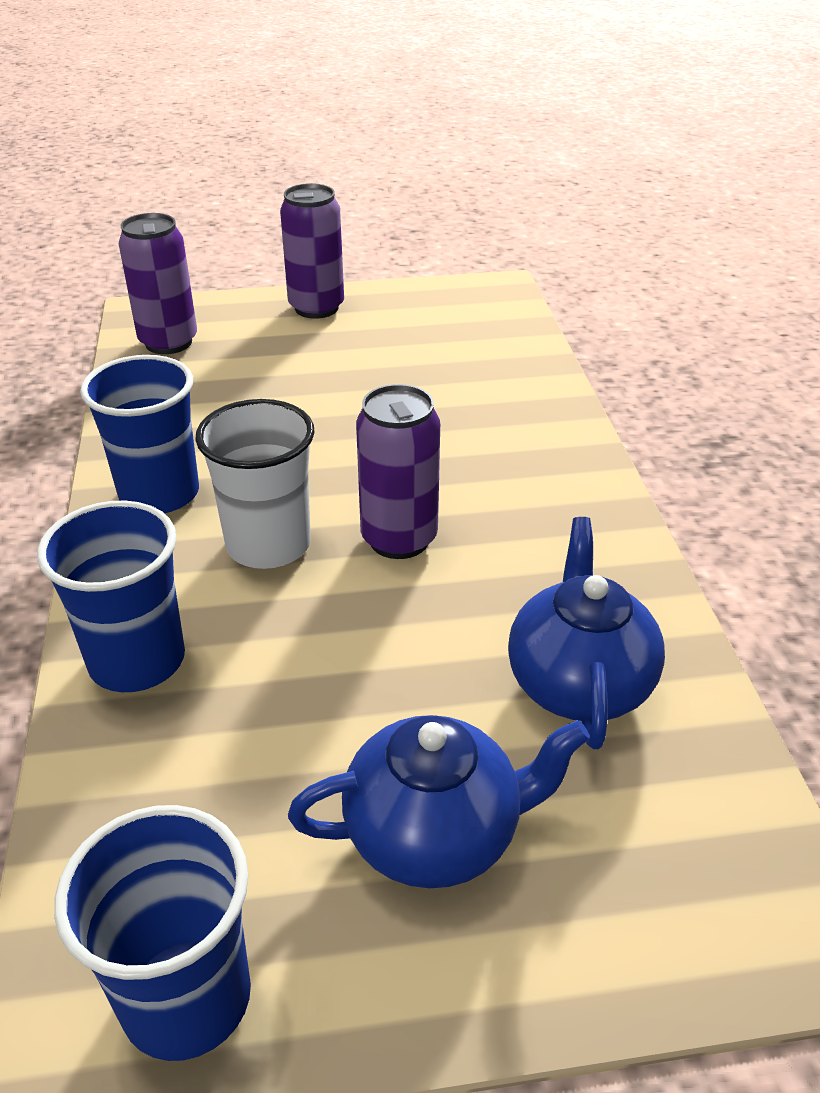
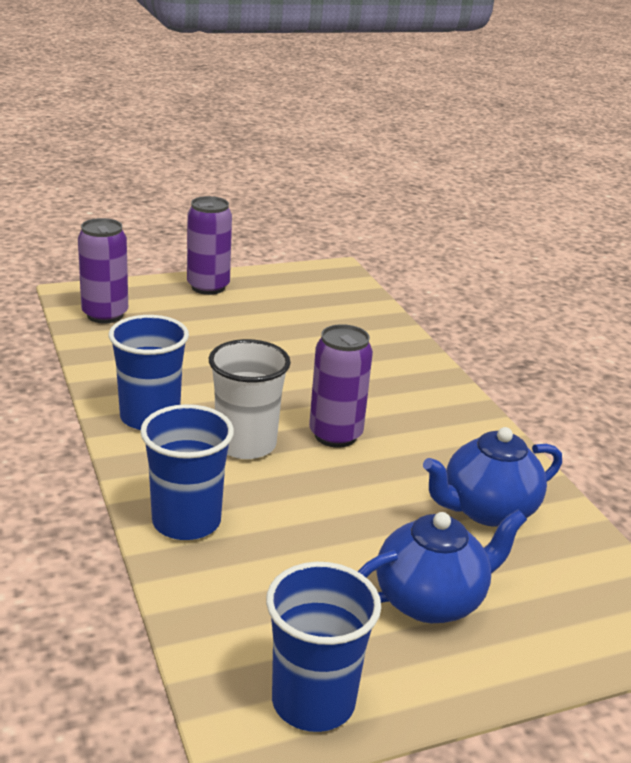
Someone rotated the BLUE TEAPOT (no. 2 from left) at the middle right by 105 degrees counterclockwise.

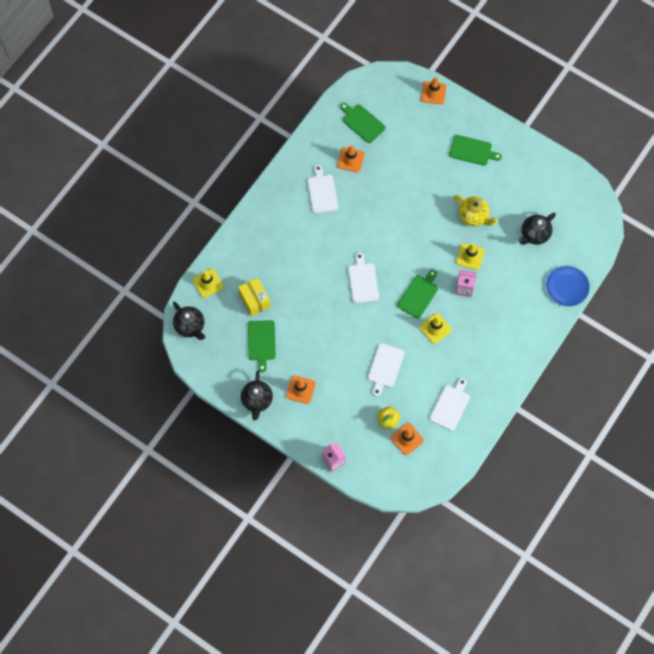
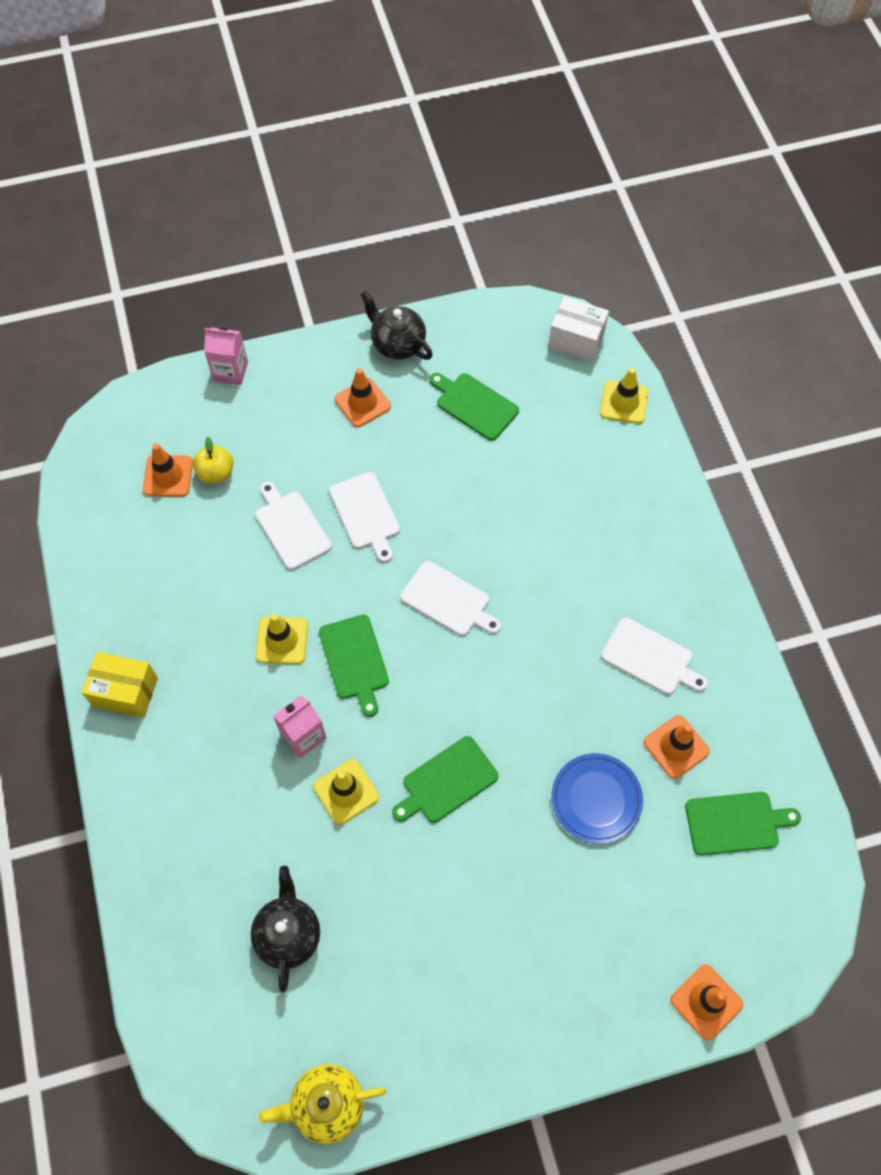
Someone carried the GREEN CUTTING BOARD (no. 4 from left in the first image) from the top right to the centre. Someone carried the YELLOW TEAPOT from the top right to the bottom centre. Someone carried the BLUE PLATE from the middle right to the bottom right. Someone carried the YELLOW BOX from the centre to the middle left. Someone swapped the BLACK TEAPOT (no. 1 from left) at the middle left for the WHITE BOX at the top centre. Someone carried the WHITE CUTTING BOARD (no. 4 from left in the first image) from the middle right to the centre.

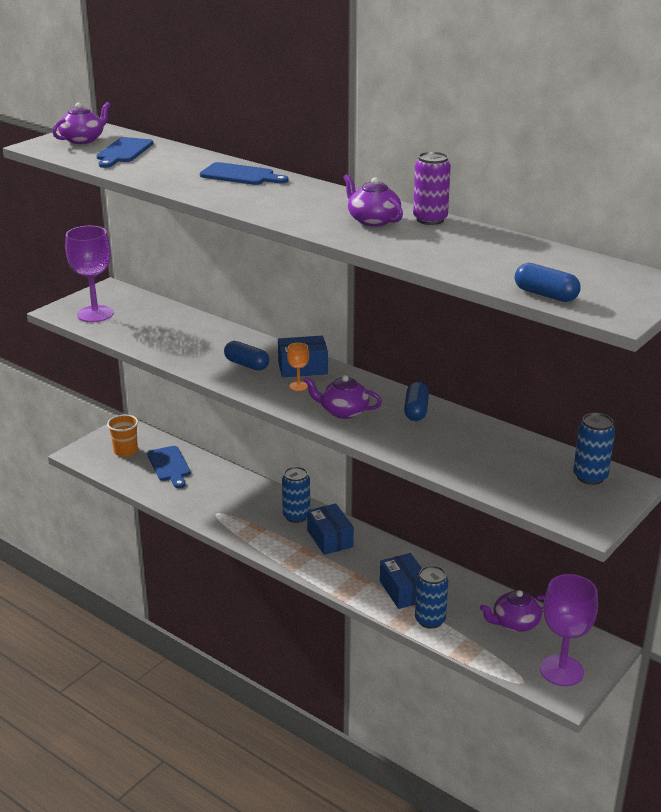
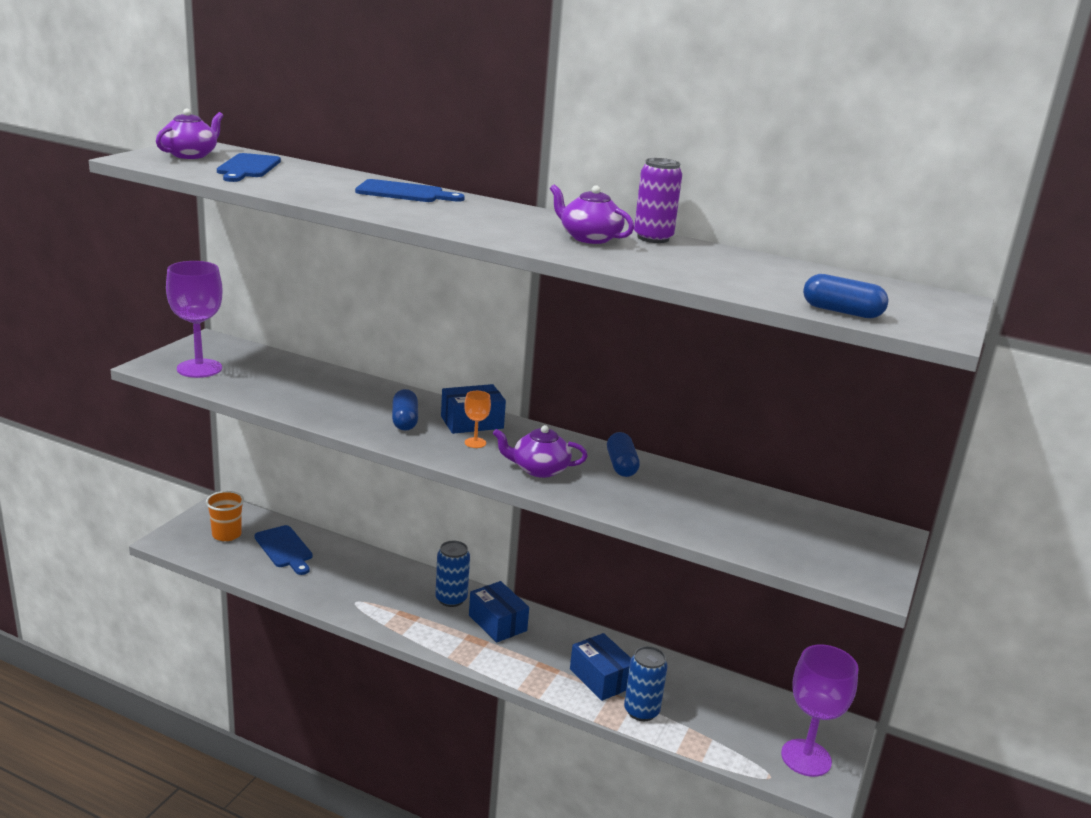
Someone rotated the BLUE CAPSULE (no. 1 from left) at the centre by 60 degrees clockwise. Someone took away the BLUE CAN (no. 3 from left) at the middle right. Someone took away the PURPLE TEAPOT (no. 4 from left) at the bottom right.

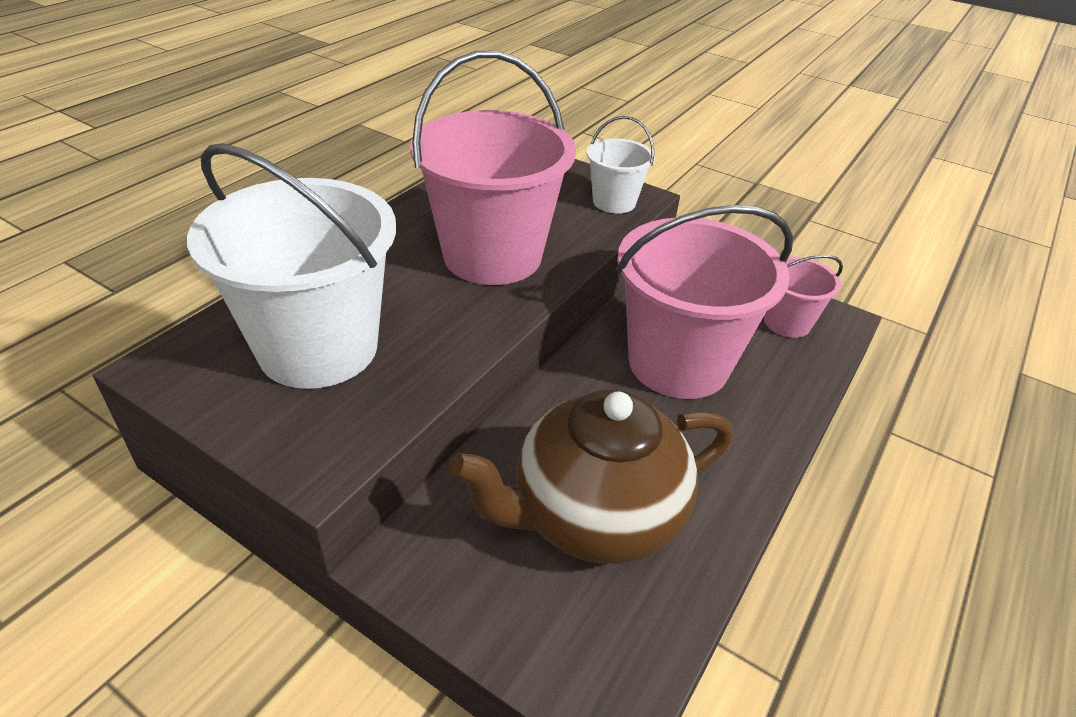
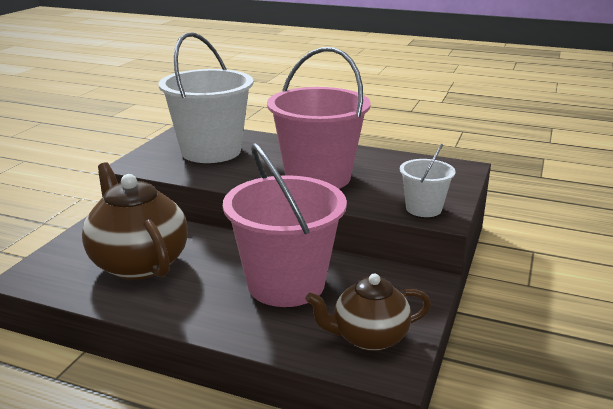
Someone swapped the PINK BUCKET (no. 3 from left) at the middle right for the BROWN TEAPOT (no. 2 from left) at the bottom centre.

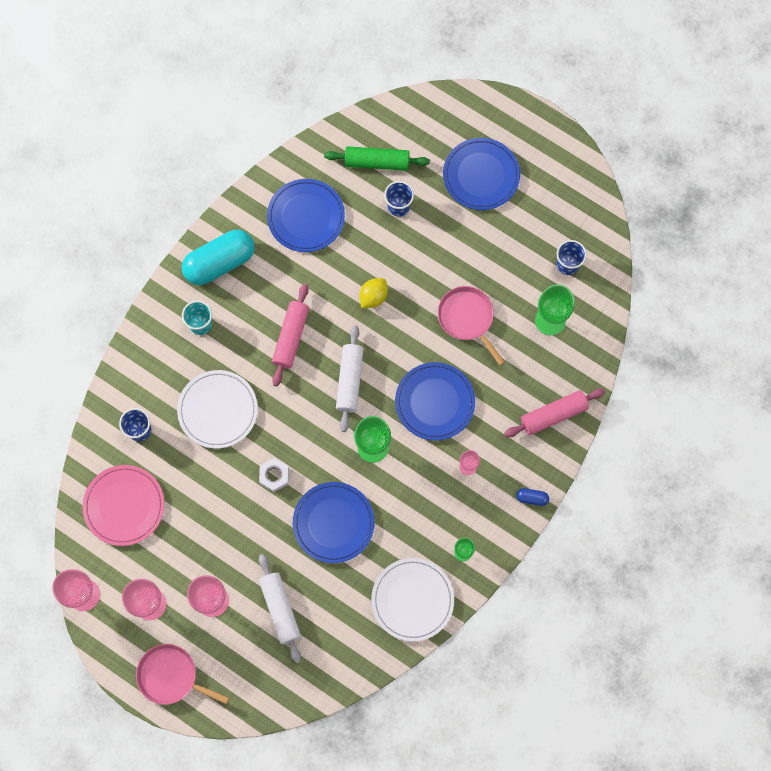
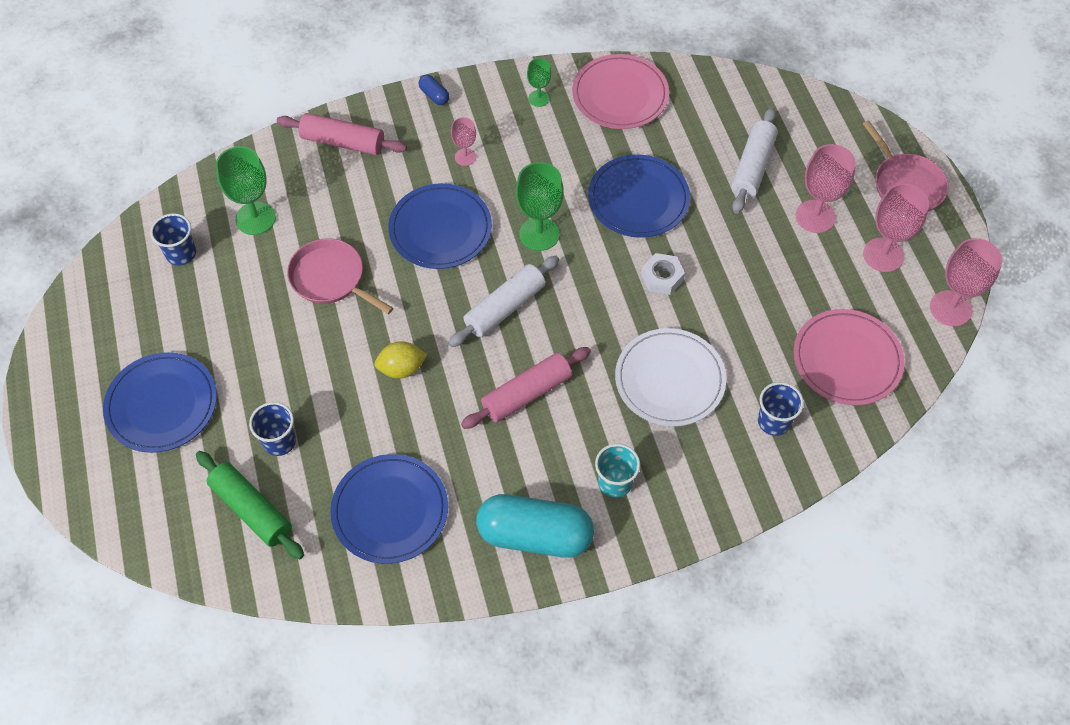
Someone rotated the PINK PAN (no. 2 from left in the first image) at the centre by 120 degrees clockwise. Someone repainted the WHITE PLATE (no. 2 from left) at the bottom centre, which became the PINK PLATE (no. 1 from left) at the top centre.

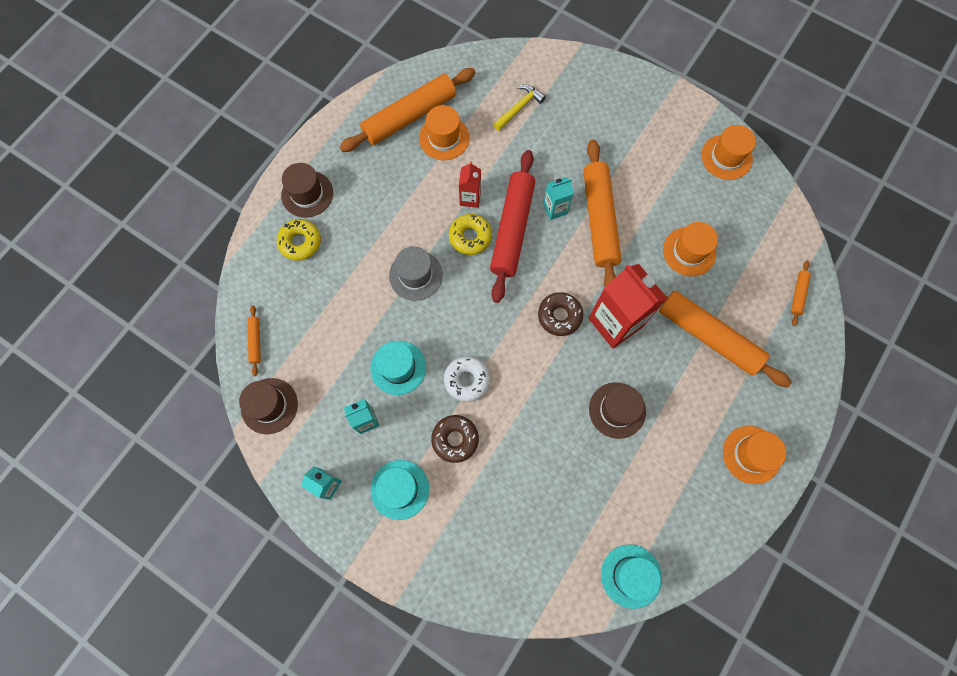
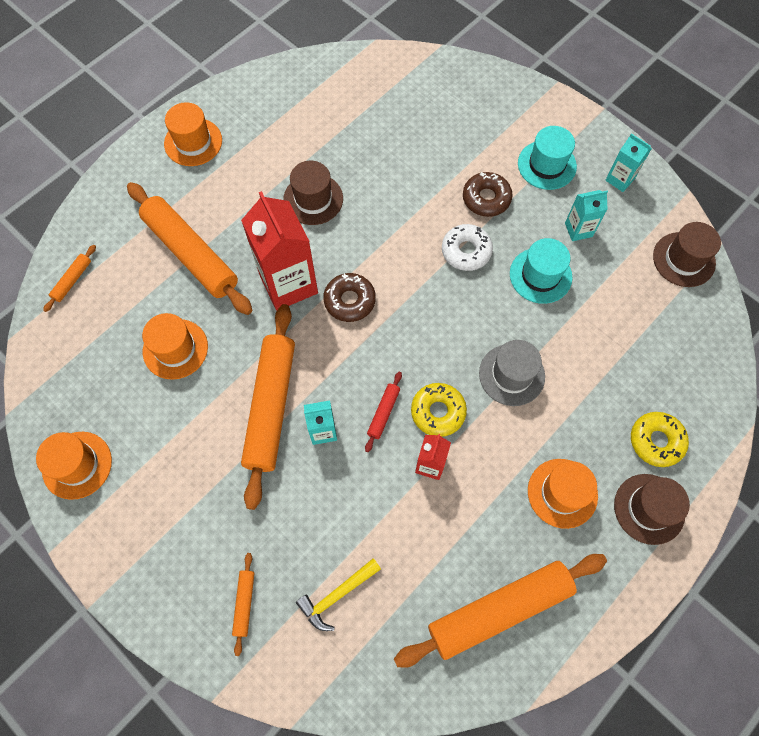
Someone carried the ORANGE HAT (no. 1 from left in the first image) from the top centre to the bottom right. Someone scaled the RED ROLLING PIN at the centre by 0.42. Someone carried the ORANGE ROLLING PIN (no. 1 from left in the first image) from the middle left to the bottom left. Someone took away the TURQUOISE HAT (no. 3 from left) at the bottom centre.

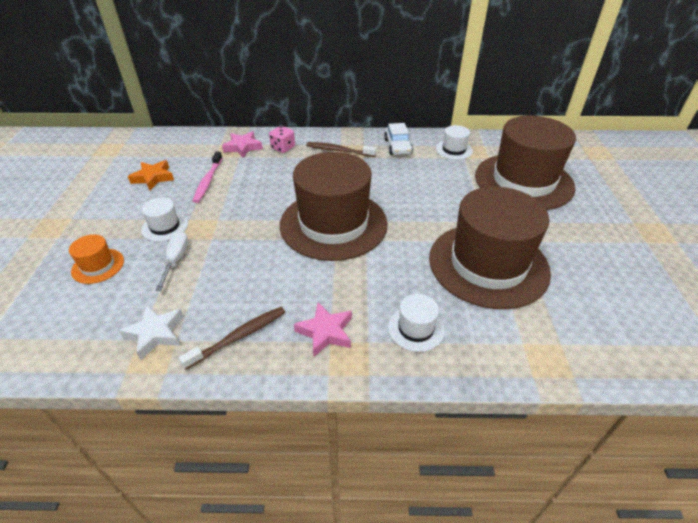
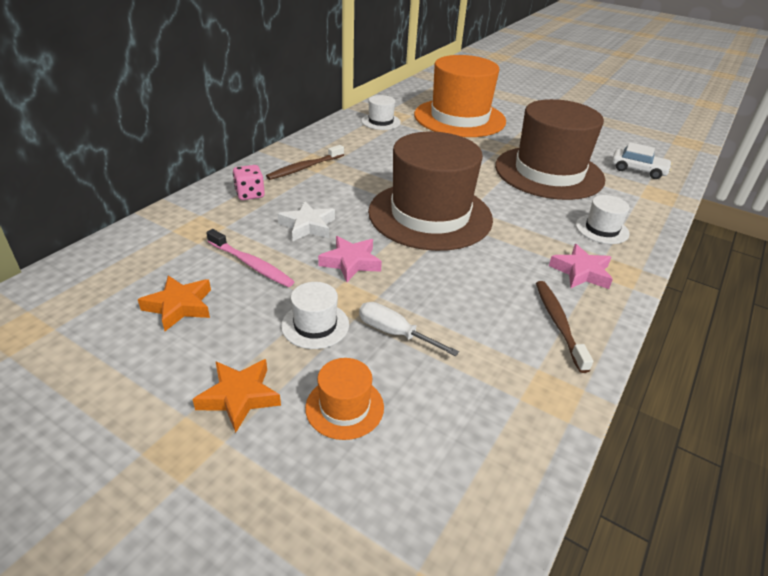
Someone repainted the BROWN HAT (no. 3 from left) at the top right, which became the ORANGE HAT (no. 2 from left) at the top centre. Someone carried the WHITE CAR from the top centre to the top right. Someone carried the PINK STAR (no. 1 from left) from the top centre to the centre. Someone carried the WHITE STAR from the middle left to the centre. Someone put down the ORANGE STAR (no. 2 from left) at the bottom left.

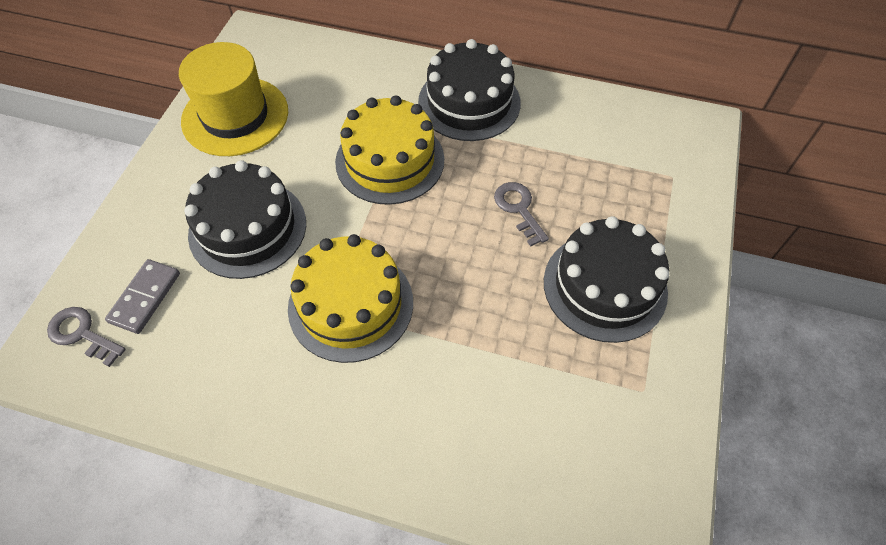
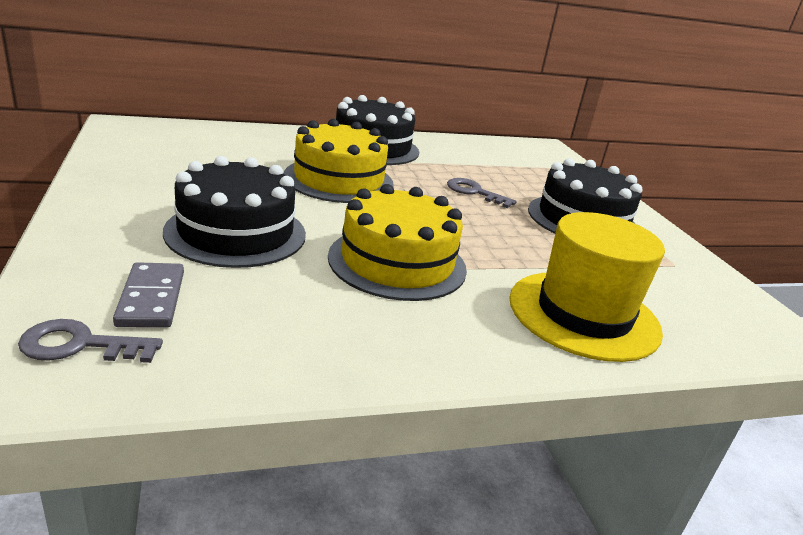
Someone carried the YELLOW HAT from the top left to the middle right.

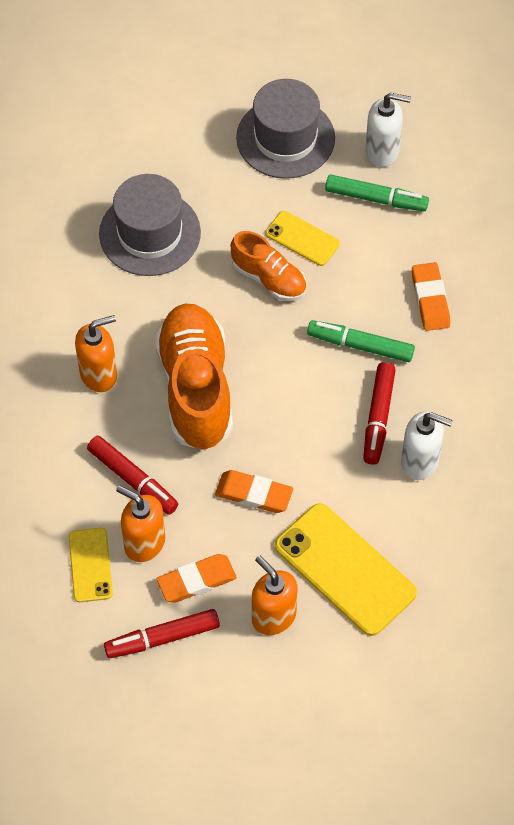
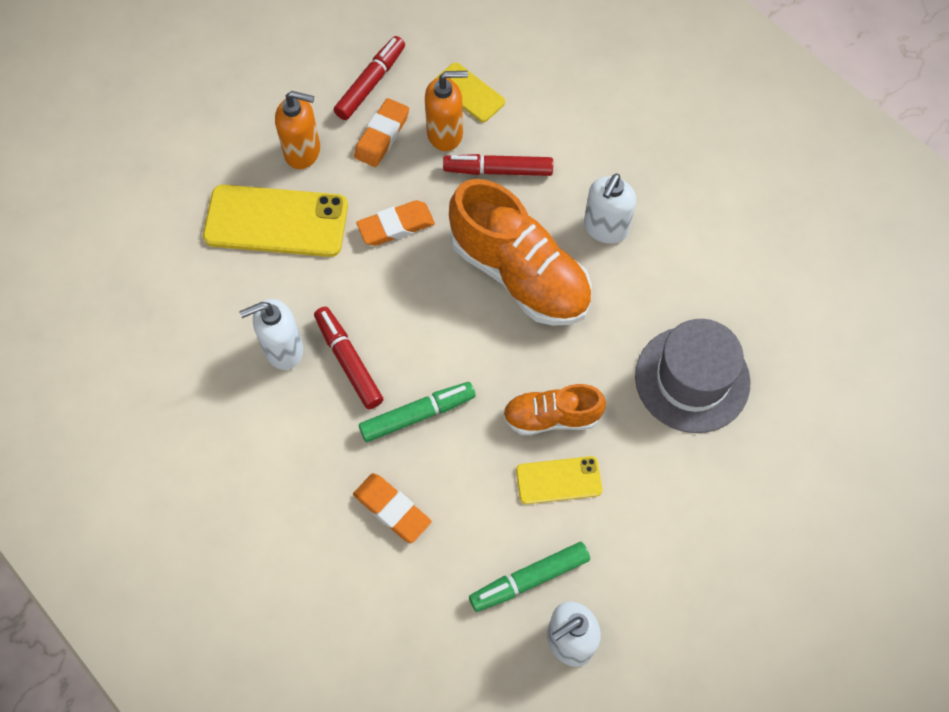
Someone took away the GREY HAT (no. 2 from left) at the top centre. Someone repainted the ORANGE SOAP DISPENSER (no. 1 from left) at the middle left, which became the WHITE SOAP DISPENSER (no. 3 from left) at the top centre.

